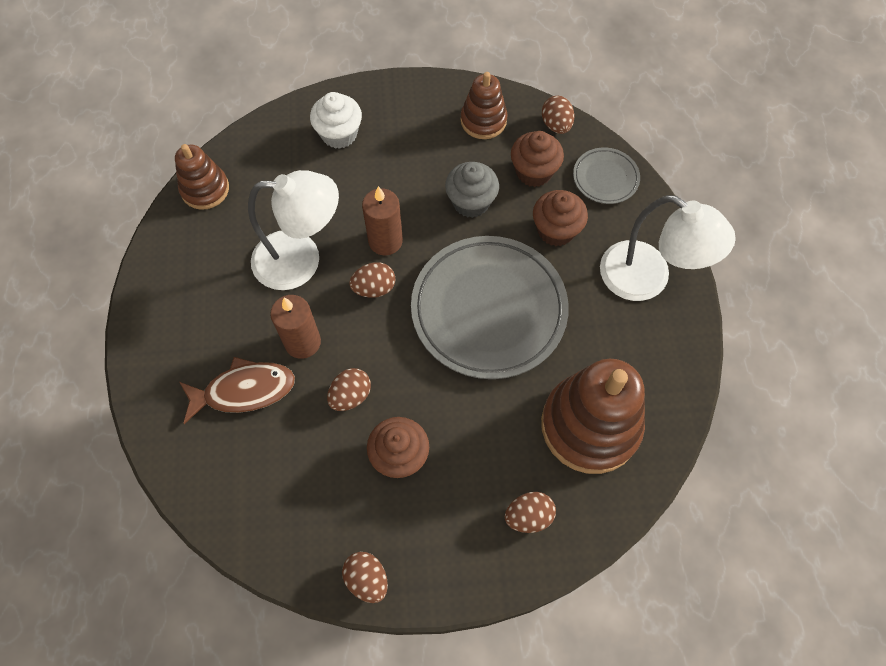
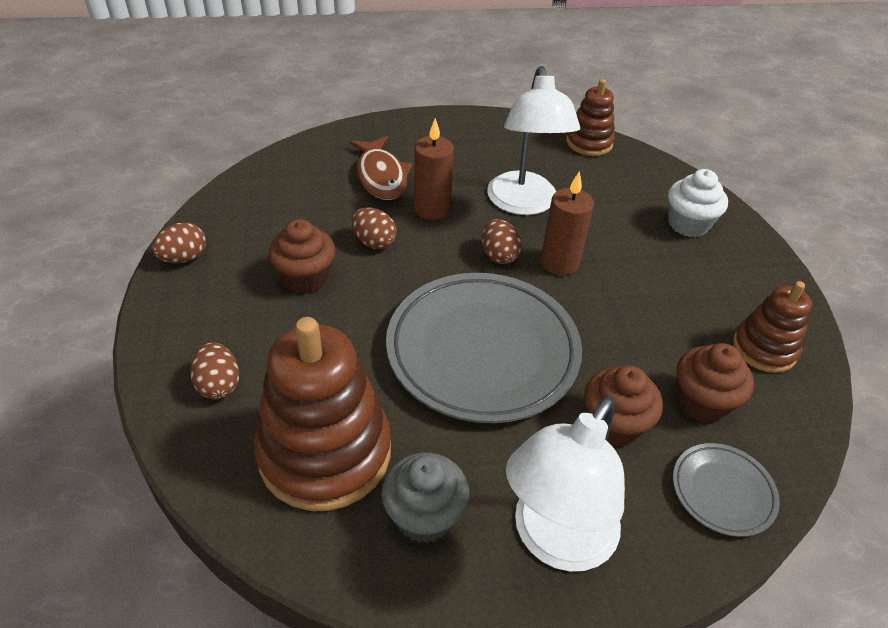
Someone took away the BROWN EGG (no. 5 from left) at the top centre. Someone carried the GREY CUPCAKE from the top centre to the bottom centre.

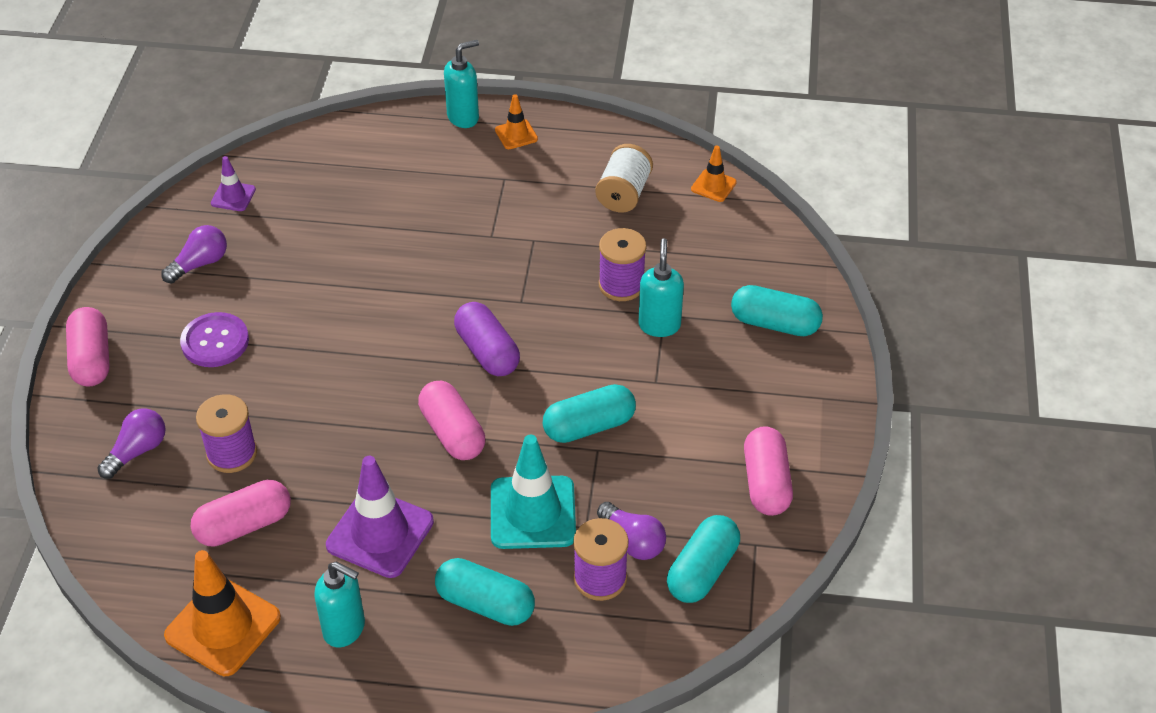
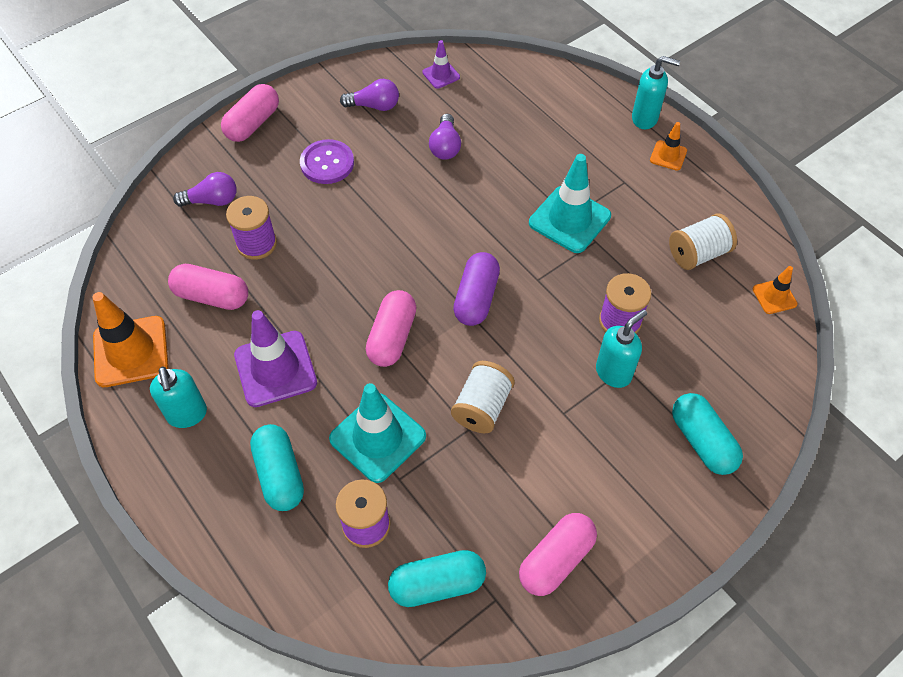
Someone swapped the TURQUOISE CAPSULE (no. 2 from left) at the centre for the WHITE SPOOL (no. 1 from left) at the centre. Someone carried the PURPLE LIGHT BULB (no. 3 from left) from the bottom centre to the top centre. Someone put down the TURQUOISE TRAFFIC CONE (no. 2 from left) at the top centre.

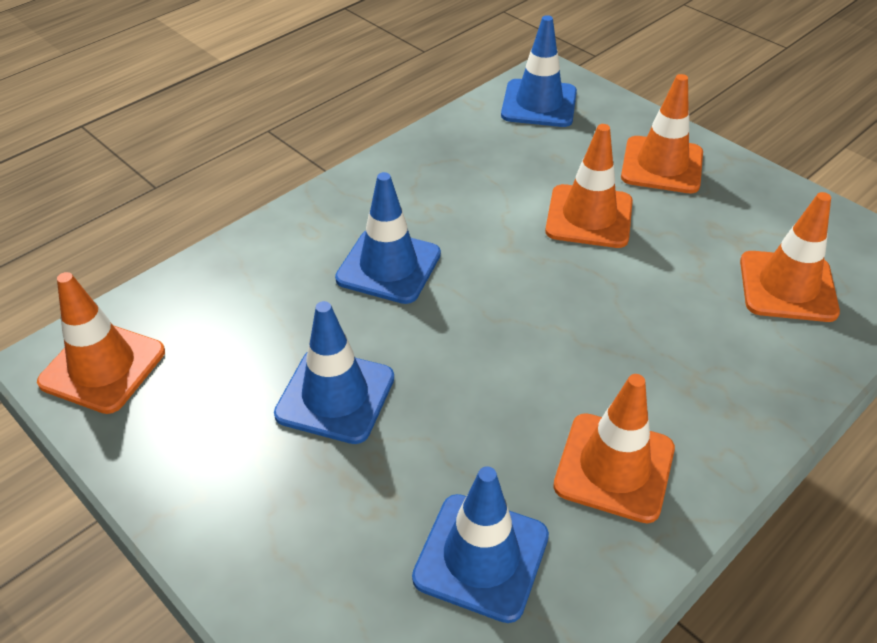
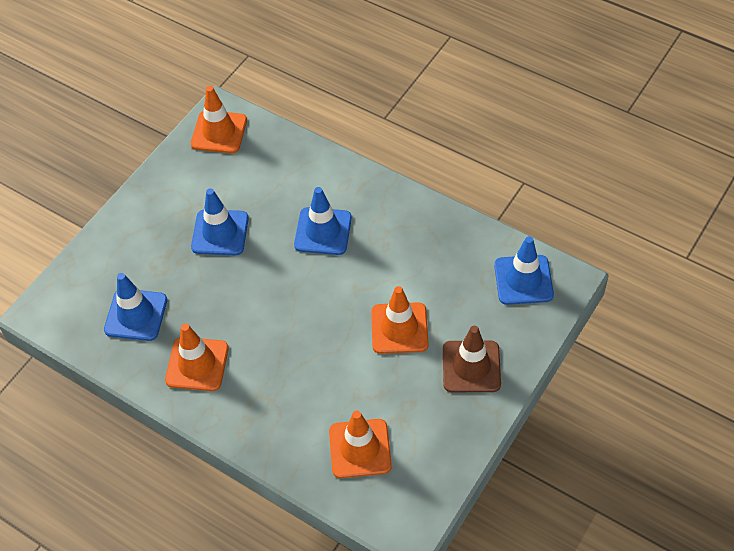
Someone repainted the ORANGE TRAFFIC CONE (no. 4 from left) at the top right, which became the BROWN TRAFFIC CONE at the centre.

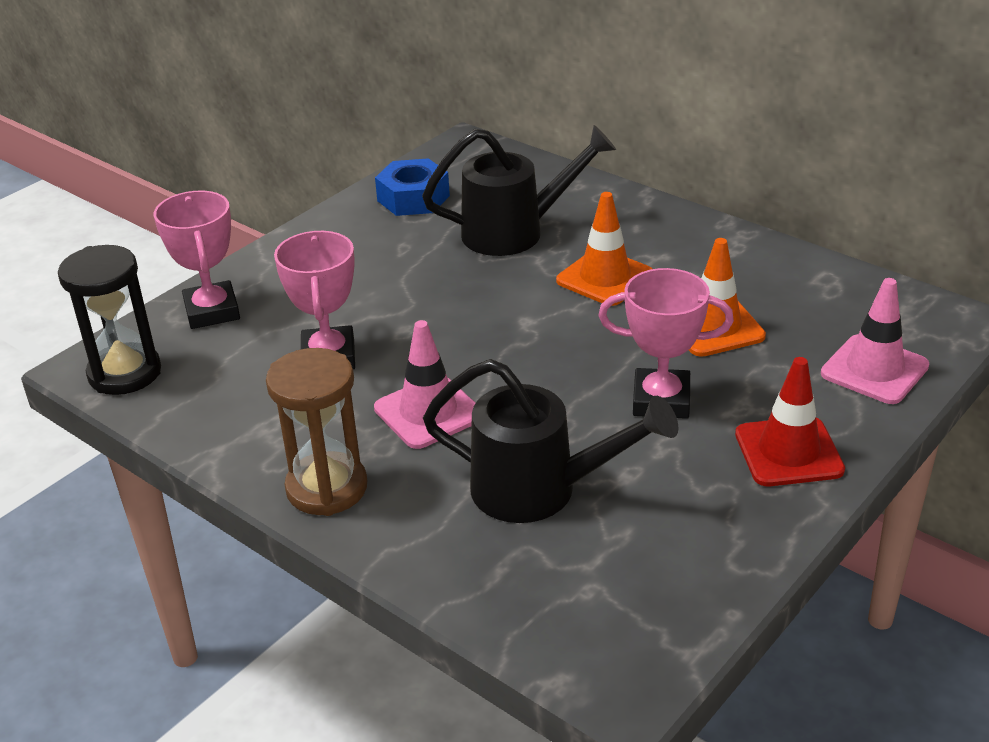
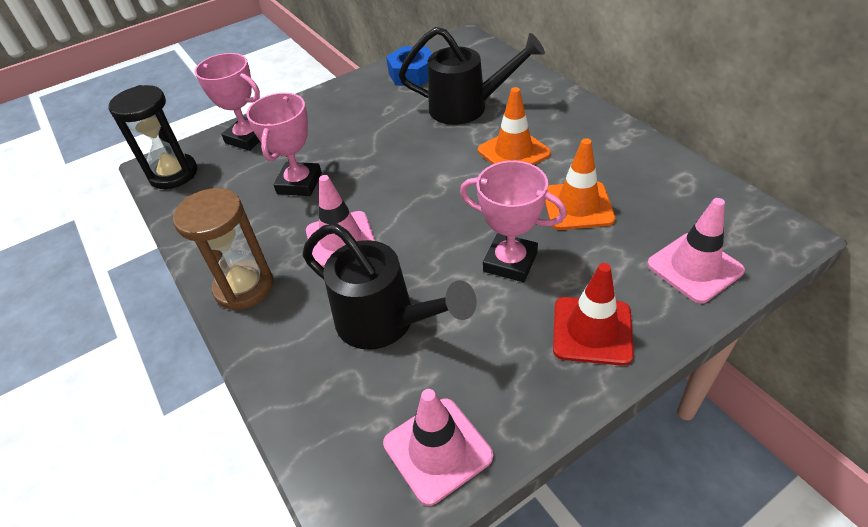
Someone rotated the PINK TROPHY (no. 1 from left) at the middle left by 60 degrees counterclockwise. Someone put down the PINK TRAFFIC CONE (no. 2 from left) at the bottom centre.

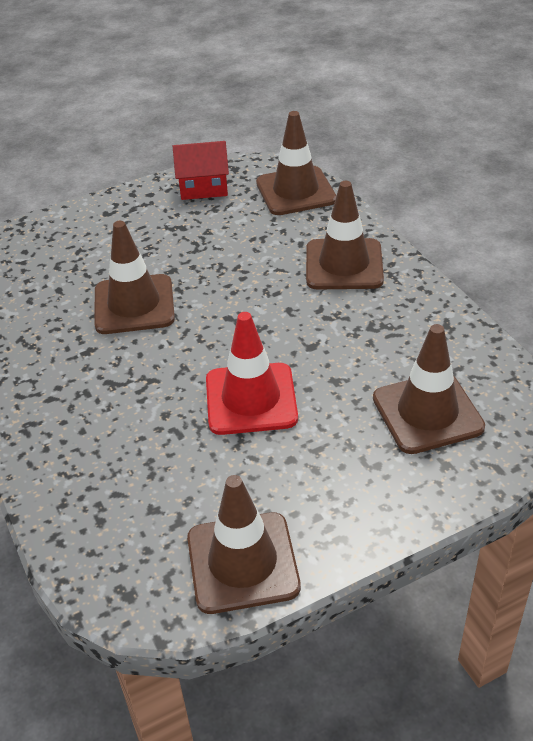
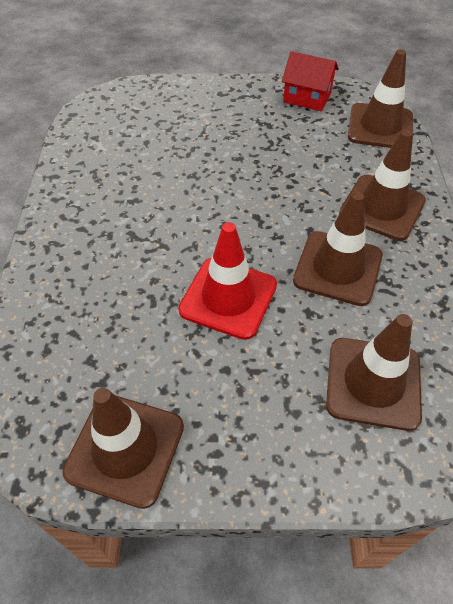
Someone carried the BROWN TRAFFIC CONE (no. 1 from left in the first image) from the middle left to the middle right.

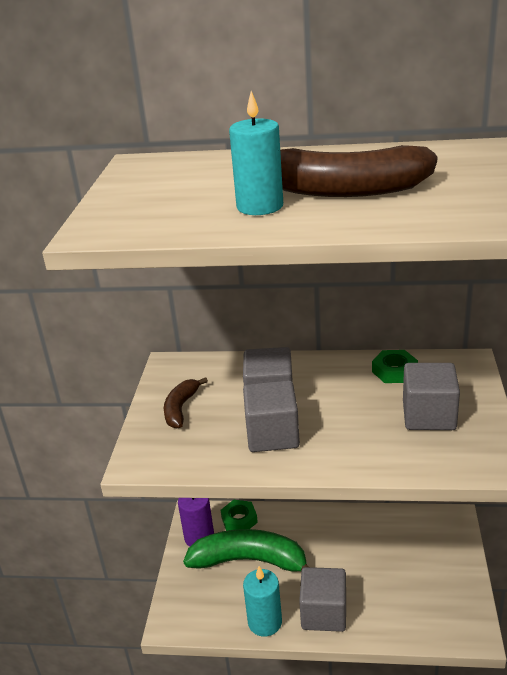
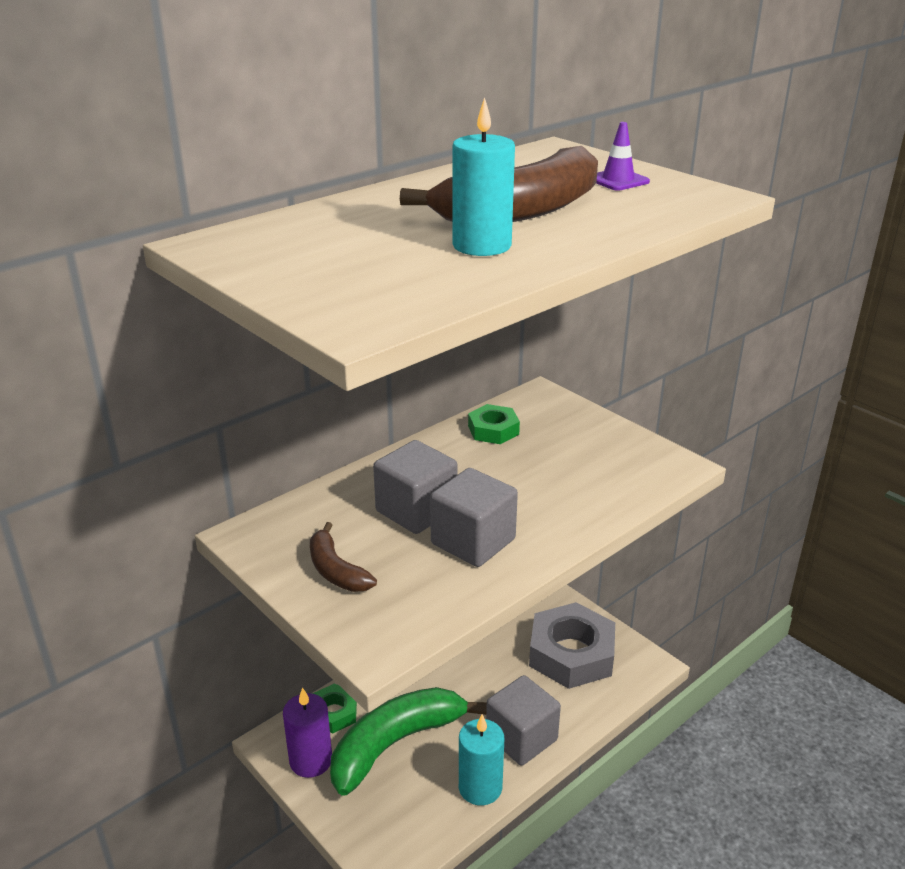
Someone took away the GREY CUBE (no. 4 from left) at the middle right. Someone put down the PURPLE TRAFFIC CONE at the top right. Someone put down the GREY NUT at the bottom centre.

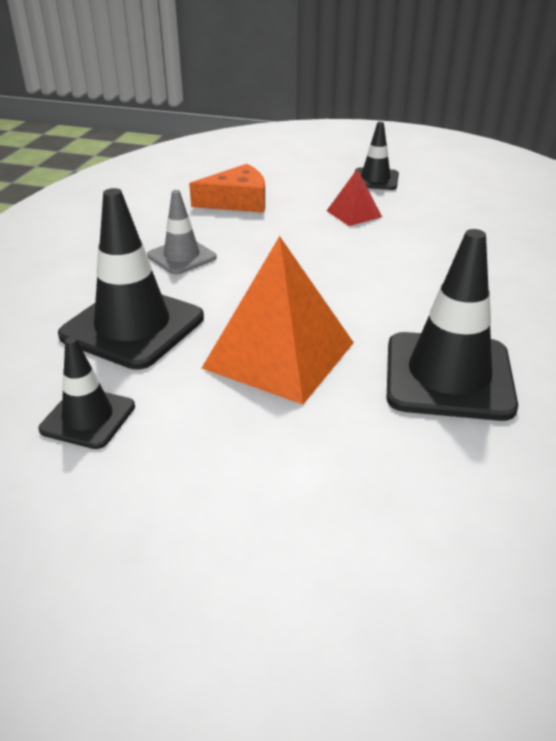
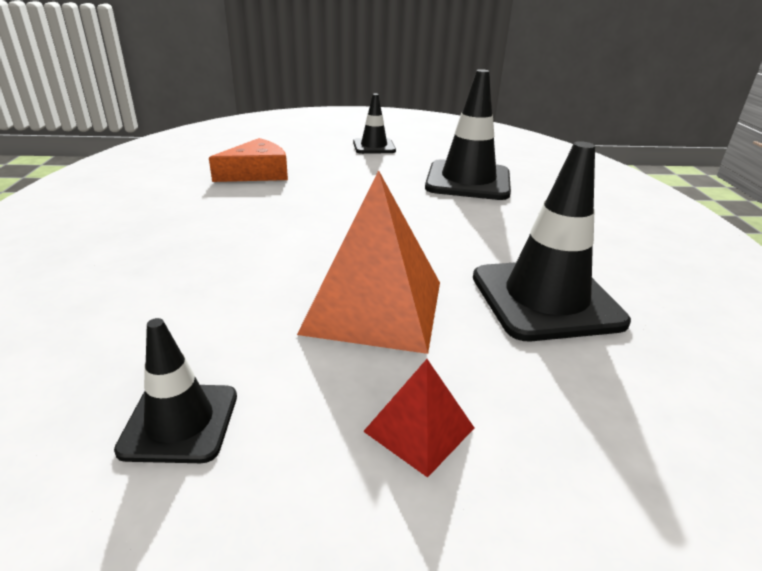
Someone carried the RED PYRAMID from the top centre to the bottom centre. Someone carried the BLACK TRAFFIC CONE (no. 2 from left in the first image) from the middle left to the top centre. Someone took away the GREY TRAFFIC CONE at the top left.

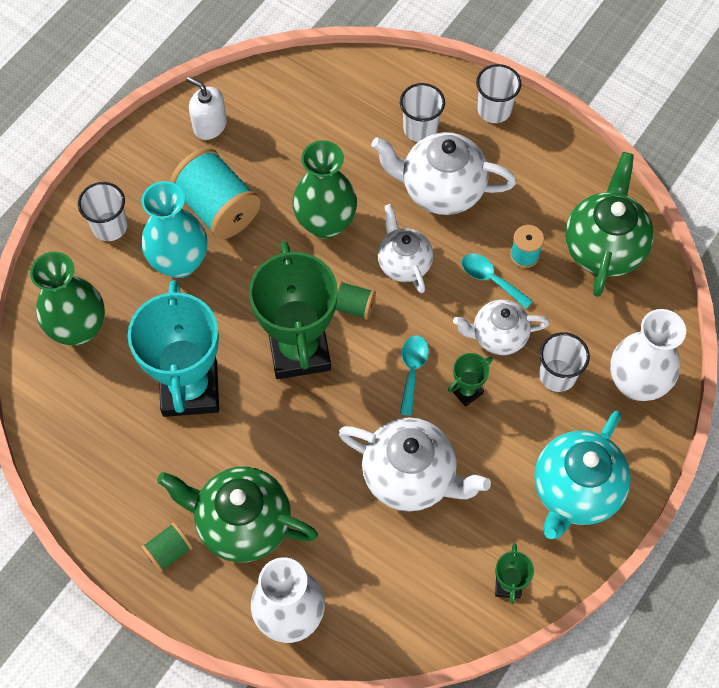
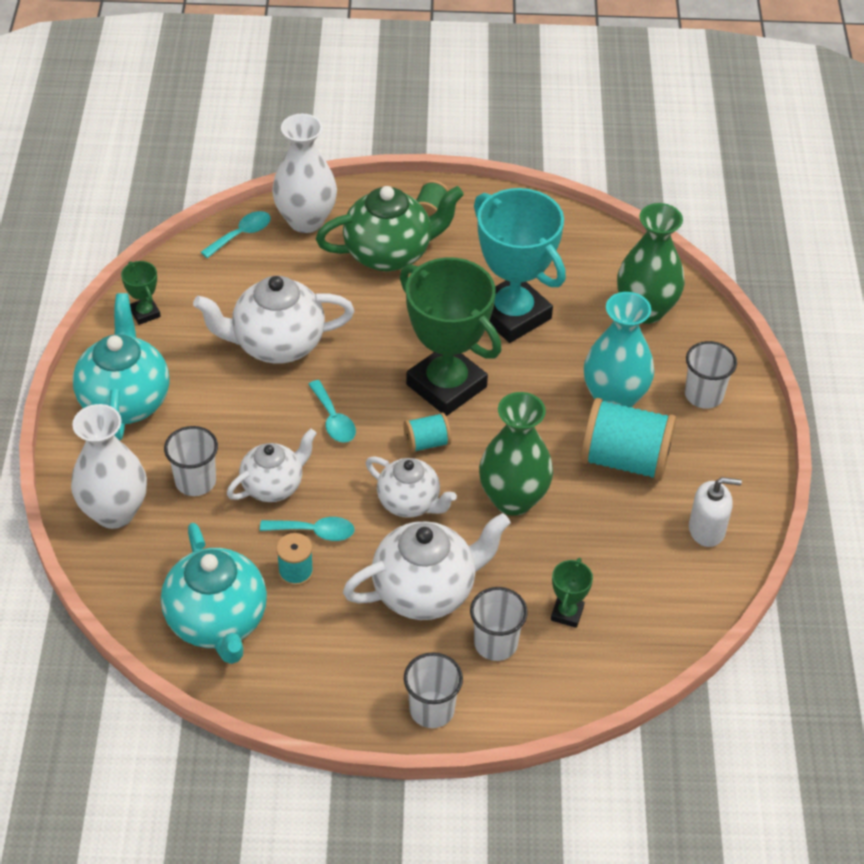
Someone repainted the GREEN TEAPOT (no. 2 from left) at the top right, which became the TURQUOISE TEAPOT (no. 2 from left) at the bottom left. Someone repainted the GREEN SPOOL (no. 2 from left) at the centre, which became the TURQUOISE SPOOL (no. 2 from left) at the centre. Someone carried the GREEN TROPHY (no. 2 from left in the first image) from the centre to the bottom centre. Someone put down the TURQUOISE SPOON (no. 1 from left) at the top left.

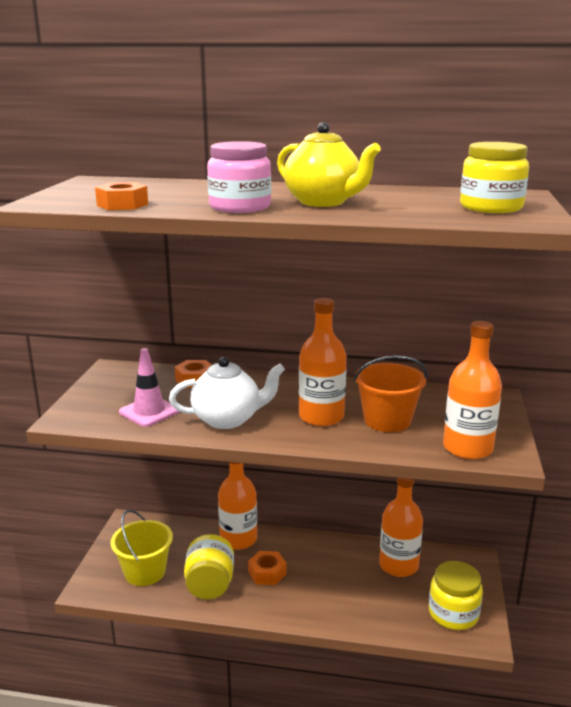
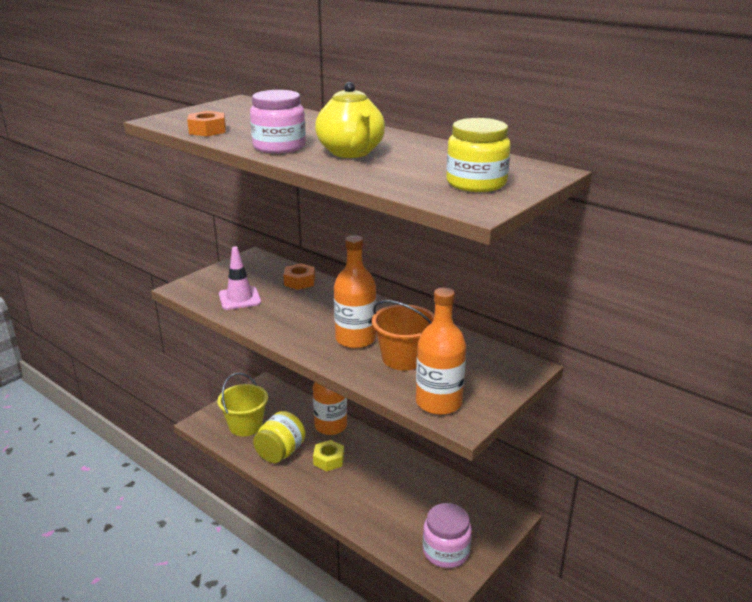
Someone took away the WHITE TEAPOT at the centre. Someone took away the ORANGE BOTTLE (no. 3 from left) at the bottom right. Someone repainted the ORANGE NUT (no. 3 from left) at the bottom centre, which became the YELLOW NUT at the bottom centre. Someone repainted the YELLOW JAR (no. 2 from left) at the bottom right, which became the PINK JAR (no. 2 from left) at the bottom centre.

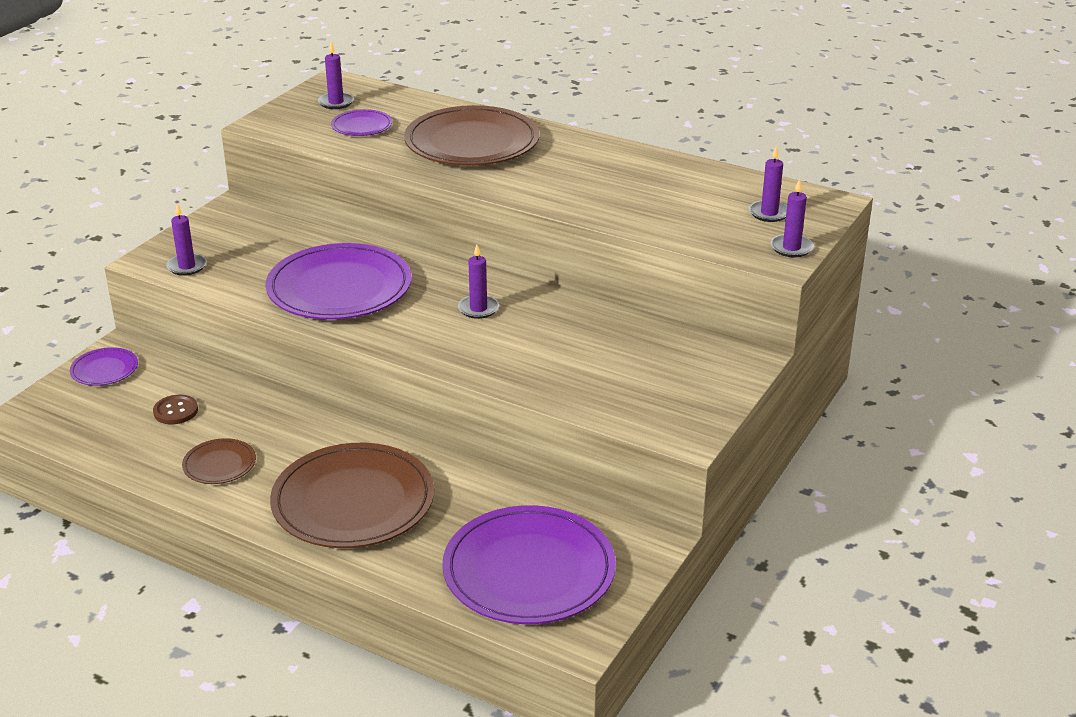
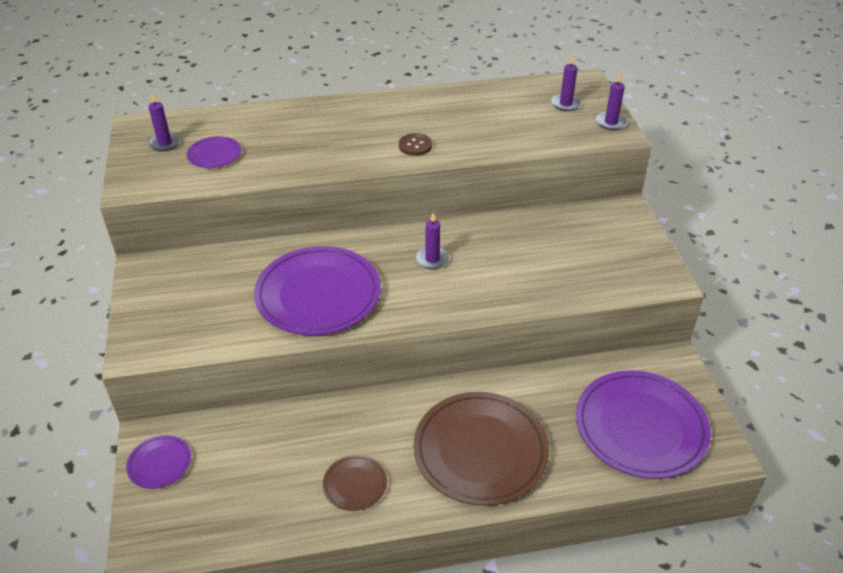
Someone took away the BROWN PLATE (no. 3 from left) at the top centre. Someone took away the PURPLE CANDLE (no. 1 from left) at the middle left. Someone carried the BROWN BUTTON from the middle left to the top centre.

